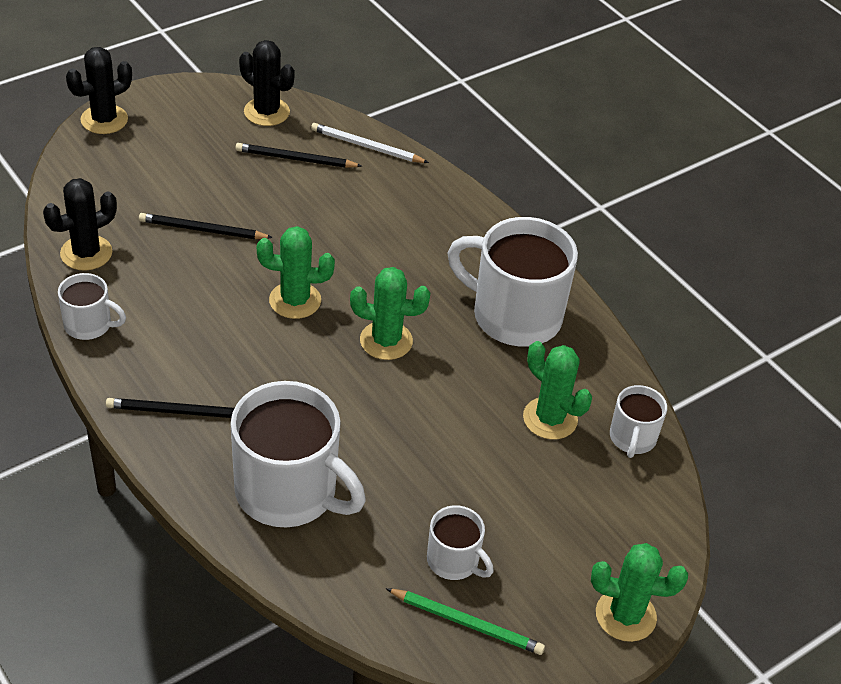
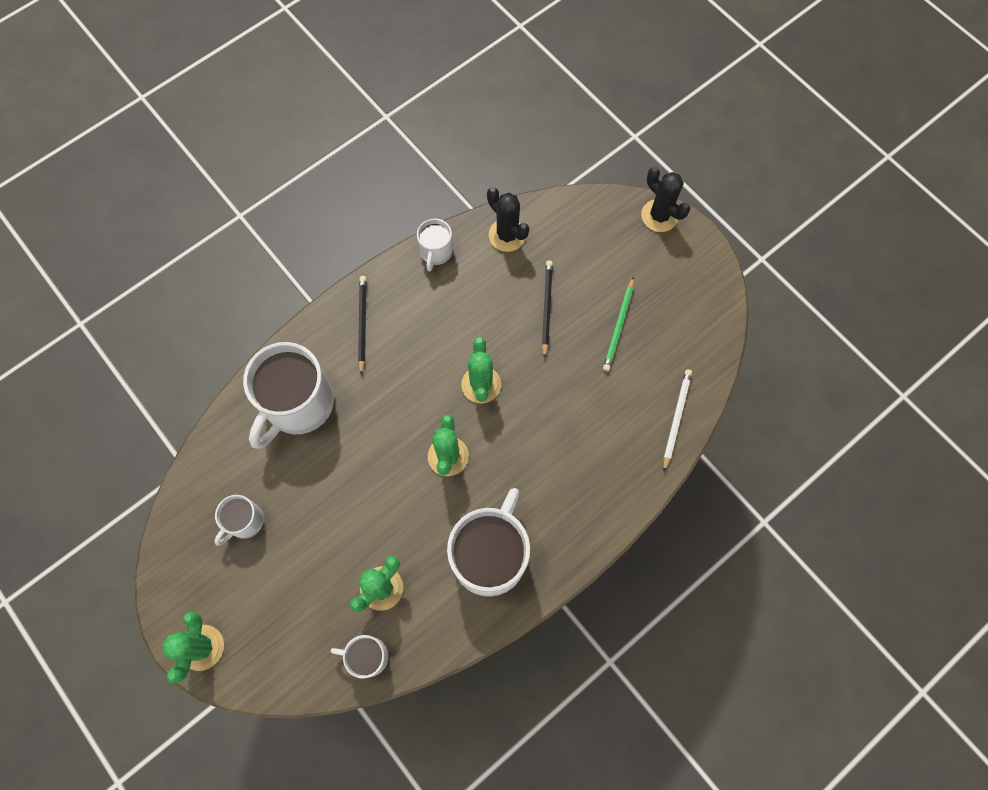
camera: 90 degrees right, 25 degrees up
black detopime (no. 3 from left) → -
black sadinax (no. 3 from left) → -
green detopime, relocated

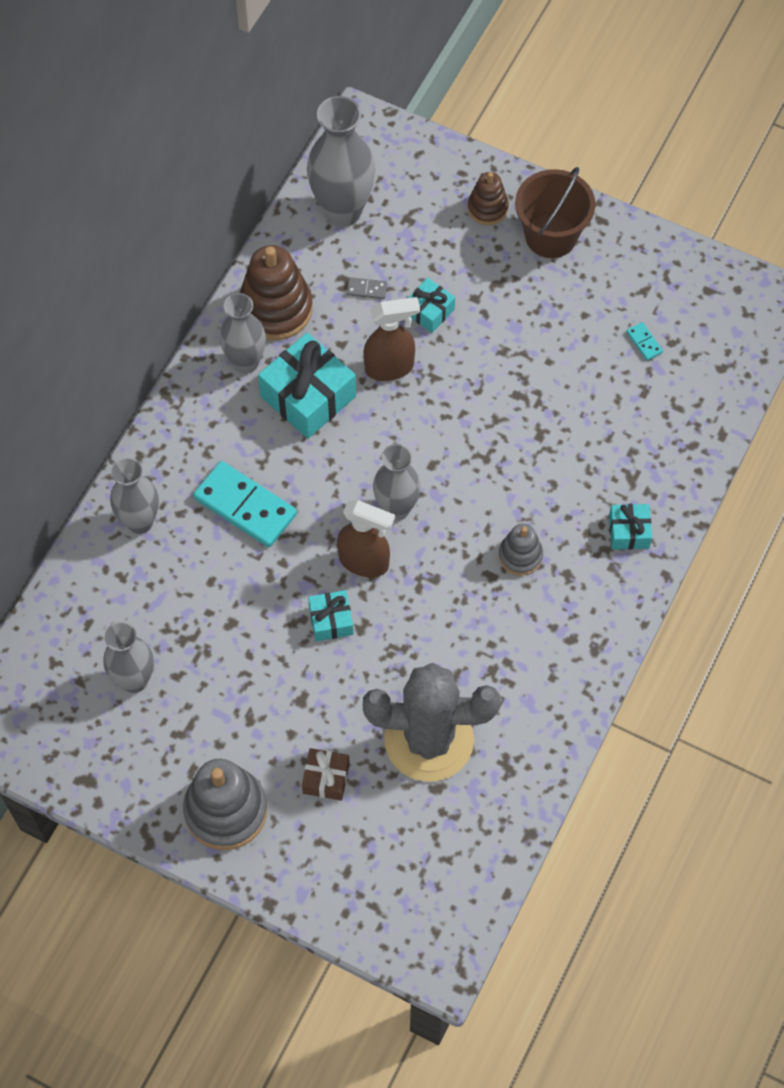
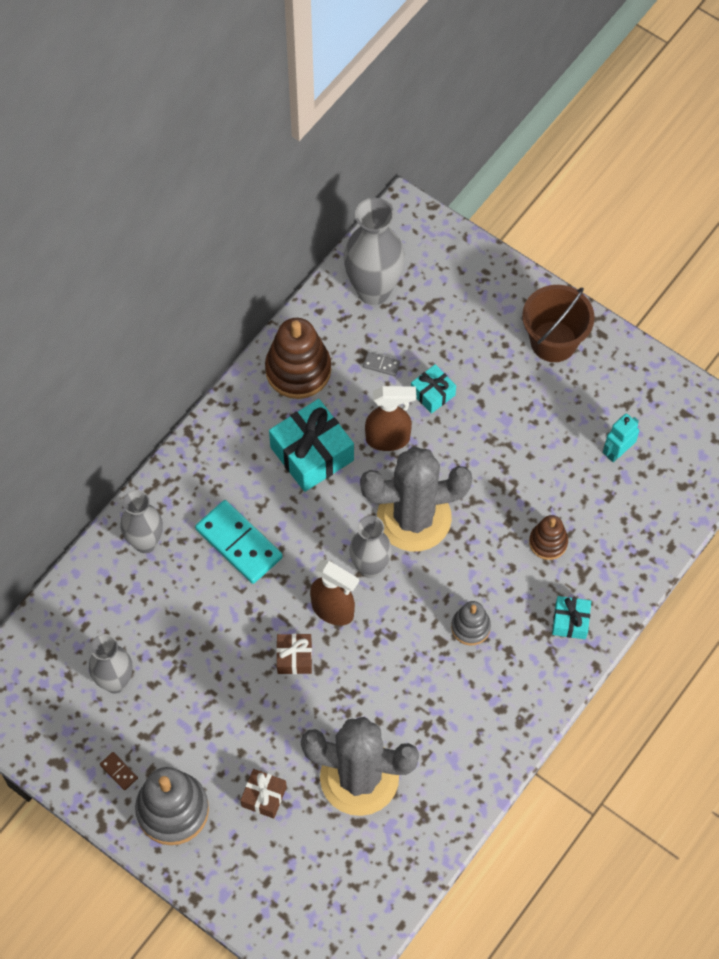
camera: 10 degrees right, 0 degrees up
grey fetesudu (no. 3 from left) → -
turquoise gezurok (no. 2 from left) → brown gezurok (no. 2 from left)
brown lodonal (no. 2 from left), relocated
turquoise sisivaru (no. 2 from left) → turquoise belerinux
- → brown sisivaru
- → grey sadinax (no. 2 from left)

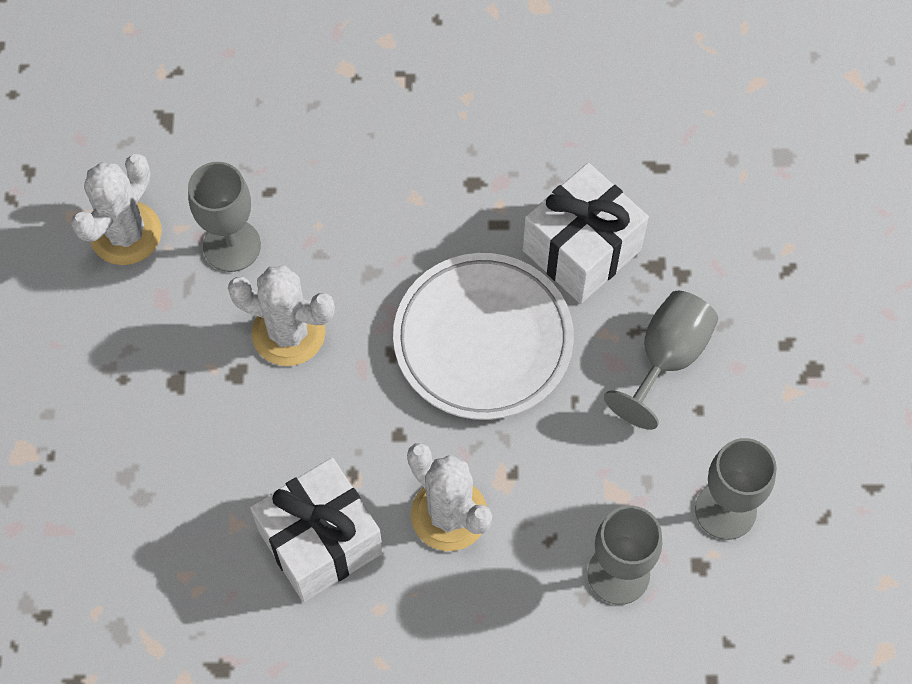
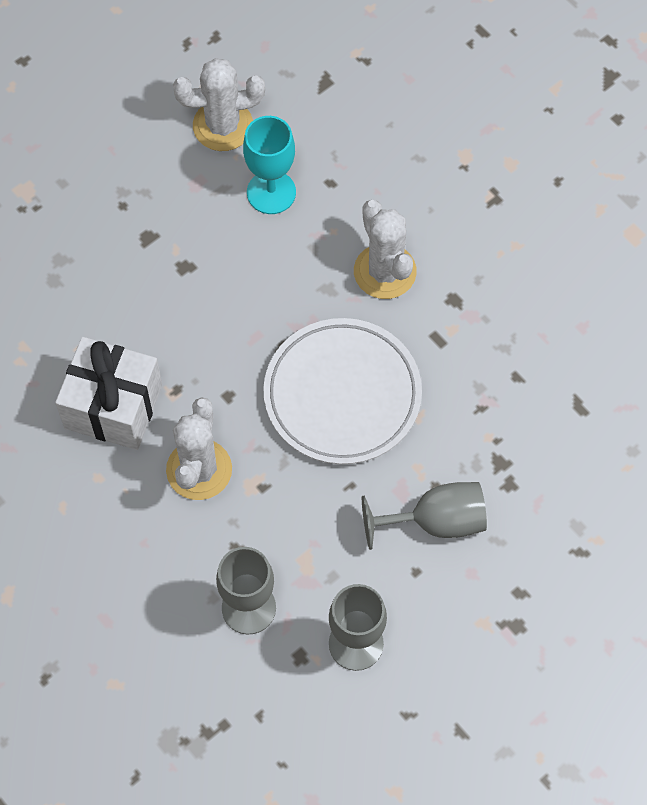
camera: 50 degrees right, 0 degrees up
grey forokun (no. 1 from left) → turquoise forokun
white sadinax (no. 2 from left in the first image) → white sadinax (no. 3 from left), relocated
white gezurok (no. 2 from left) → -

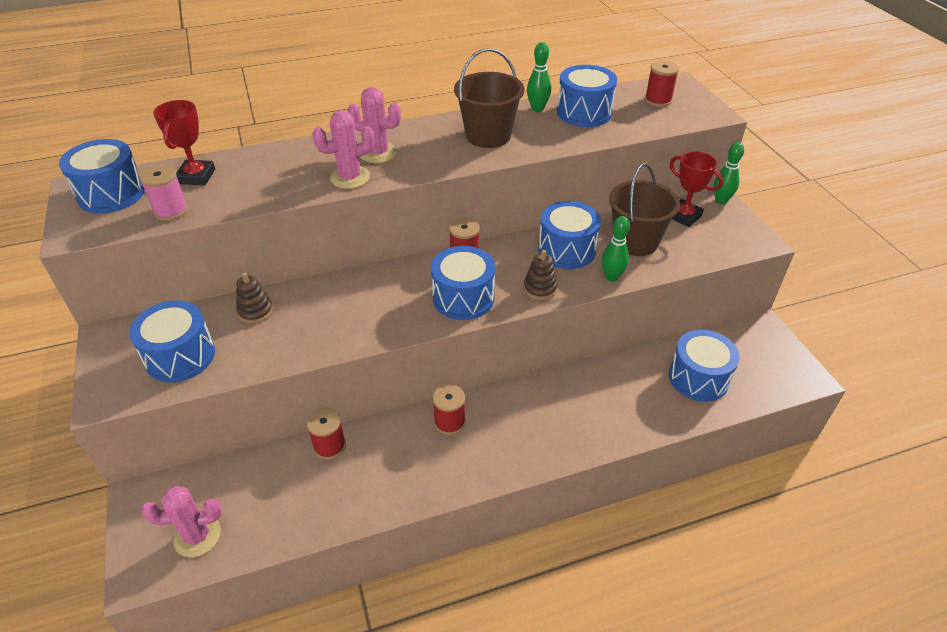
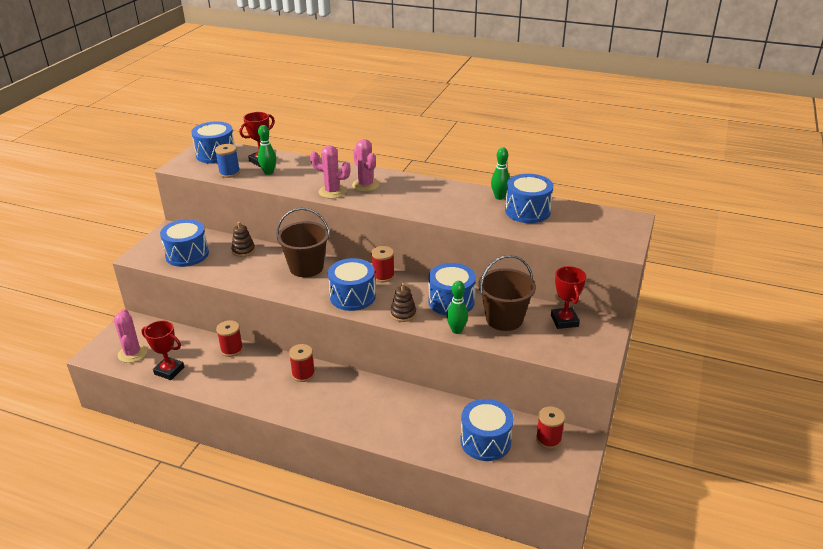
camera: 40 degrees right, 10 degrees down
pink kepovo → blue kepovo
pink sadinax (no. 1 from left), 45 degrees clockwise
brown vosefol (no. 1 from left), relocated
red kepovo (no. 4 from left), relocated
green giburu (no. 3 from left in the first image) → green giburu (no. 1 from left), relocated
- → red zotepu (no. 1 from left)

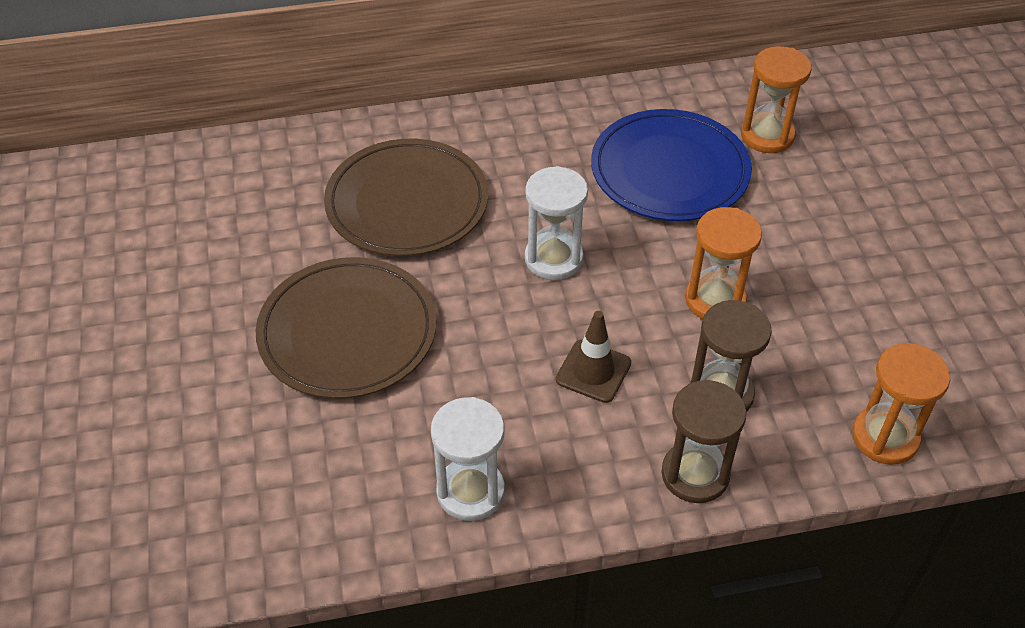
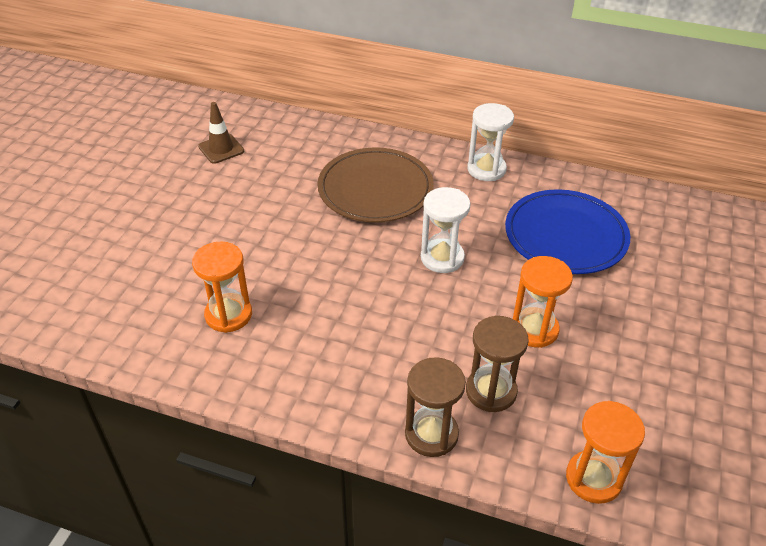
camera: 30 degrees right, 5 degrees down
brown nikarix (no. 1 from left) → -
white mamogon (no. 1 from left in the first image) → white mamogon (no. 2 from left), relocated
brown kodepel, relocated
orange mamogon (no. 2 from left in the first image) → orange mamogon (no. 1 from left), relocated

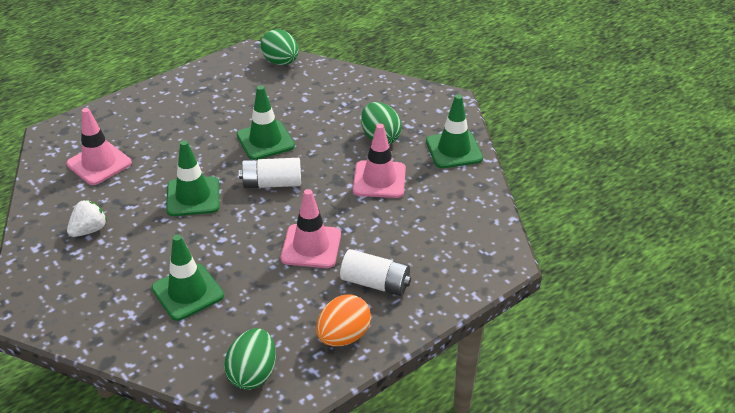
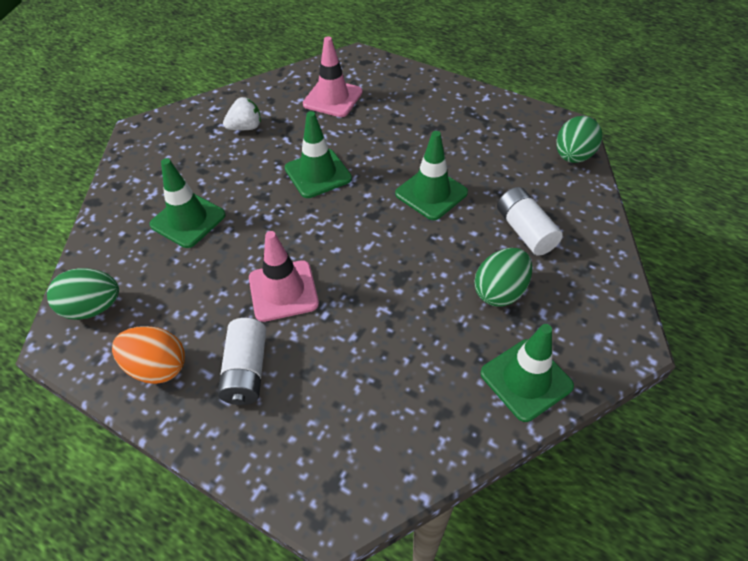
camera: 70 degrees right, 10 degrees up
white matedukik, 45 degrees counterclockwise
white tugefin (no. 1 from left in the first image) → white tugefin (no. 2 from left), relocated
pink kodepel (no. 3 from left) → -

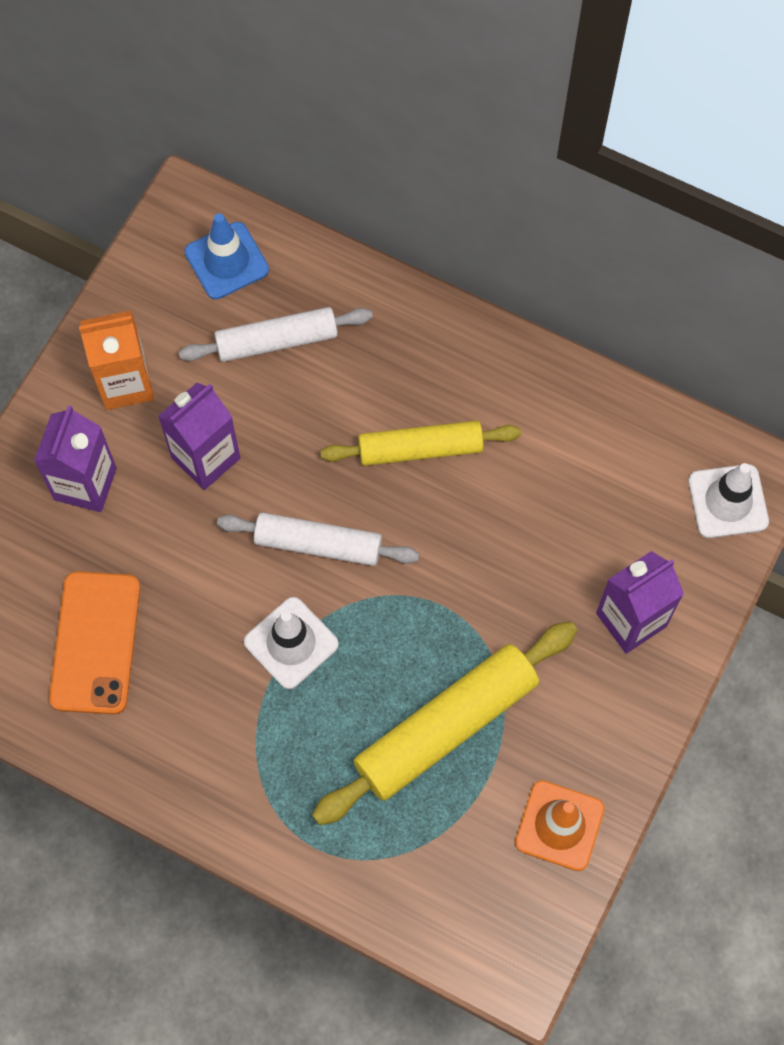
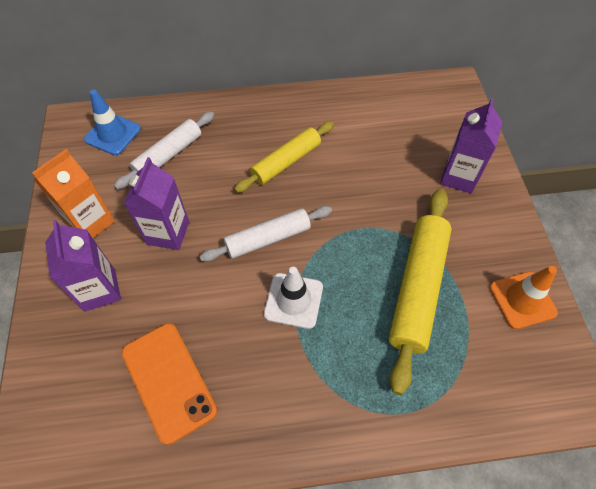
camera: 35 degrees left, 10 degrees down
white kodepel (no. 2 from left) → -

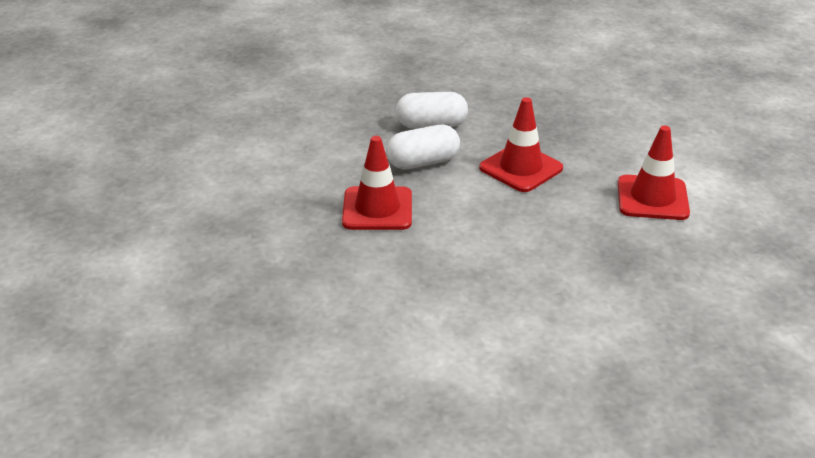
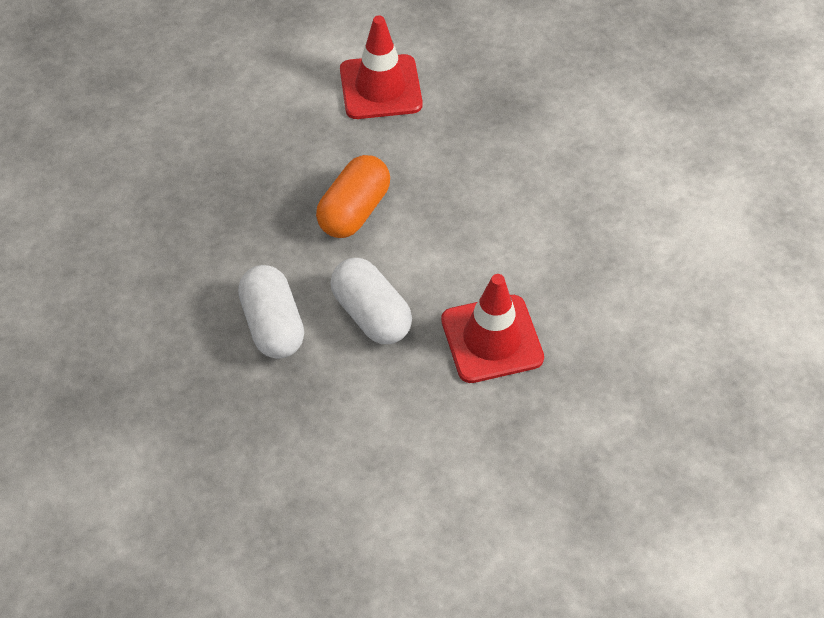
camera: 105 degrees left, 20 degrees up
red kodepel (no. 2 from left) → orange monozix

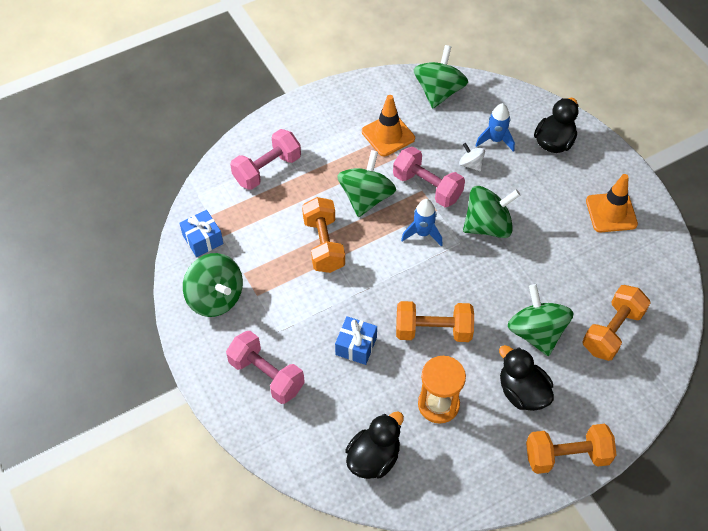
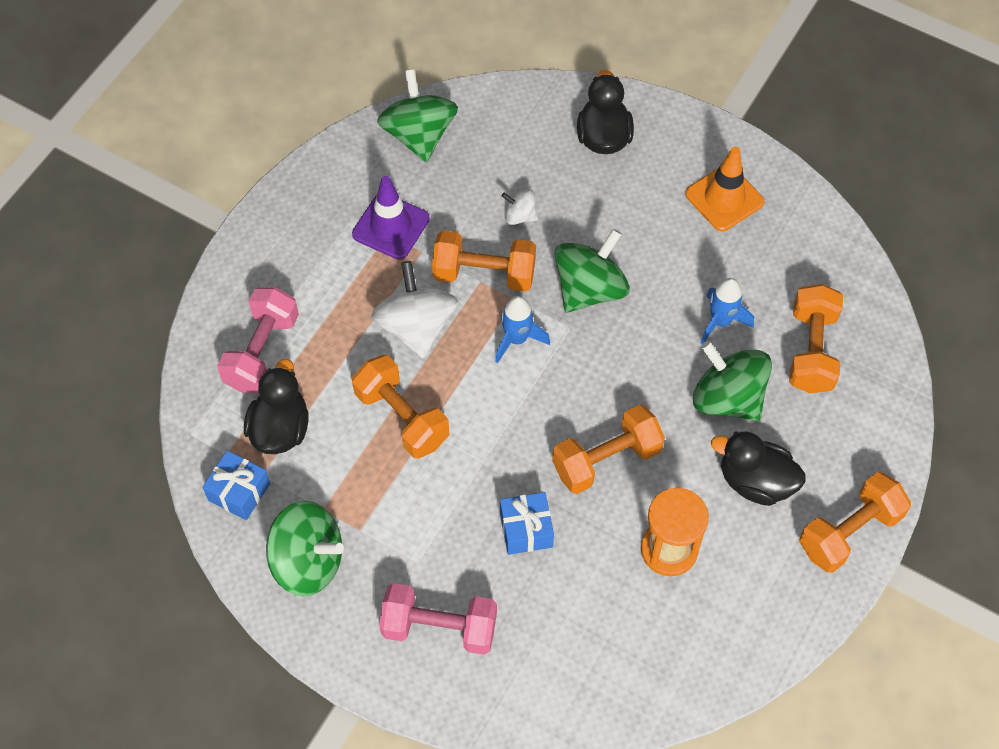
camera: 30 degrees left, 5 degrees up
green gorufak (no. 2 from left) → white gorufak (no. 1 from left)
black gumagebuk (no. 1 from left), relocated
orange kodepel (no. 1 from left) → purple kodepel
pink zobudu (no. 3 from left) → orange zobudu (no. 2 from left)
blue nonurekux (no. 2 from left), relocated

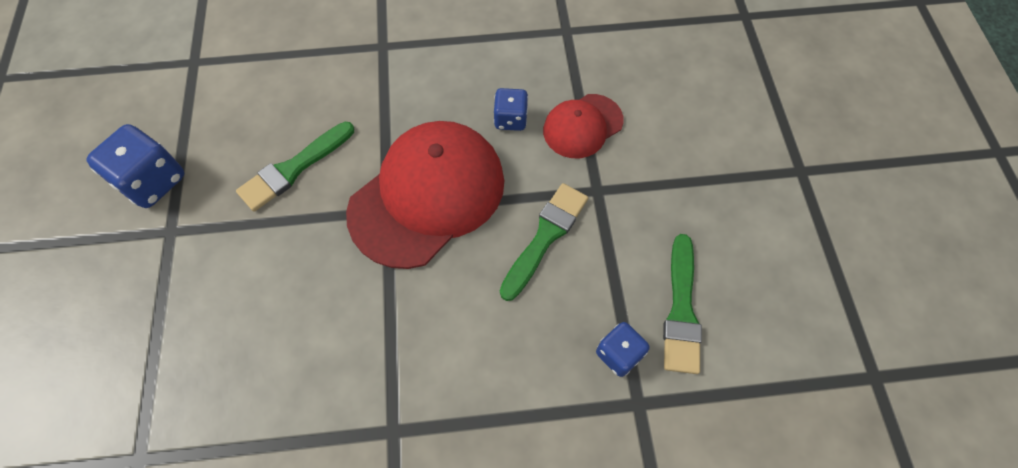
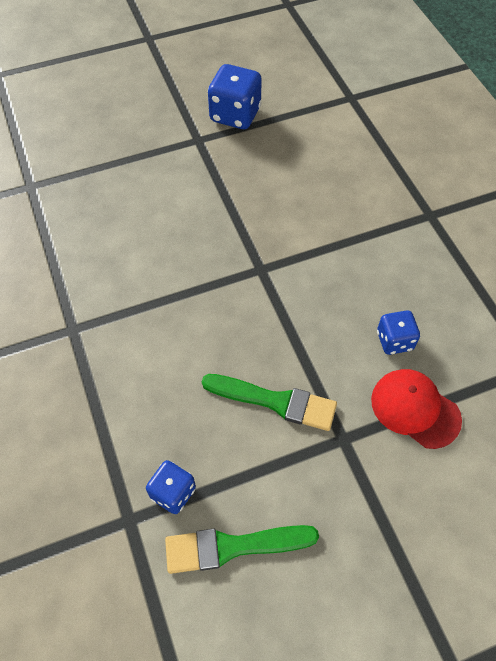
camera: 75 degrees right, 5 degrees down
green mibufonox (no. 1 from left) → -
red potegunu (no. 1 from left) → -

